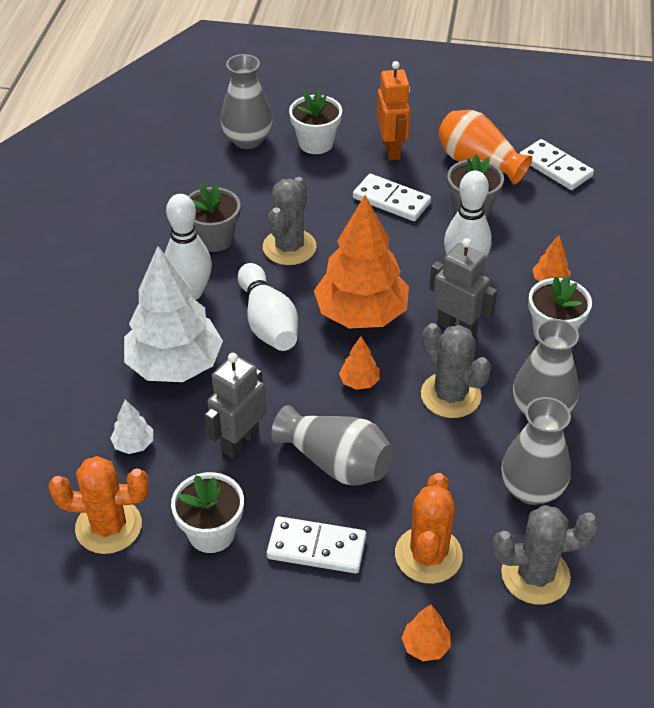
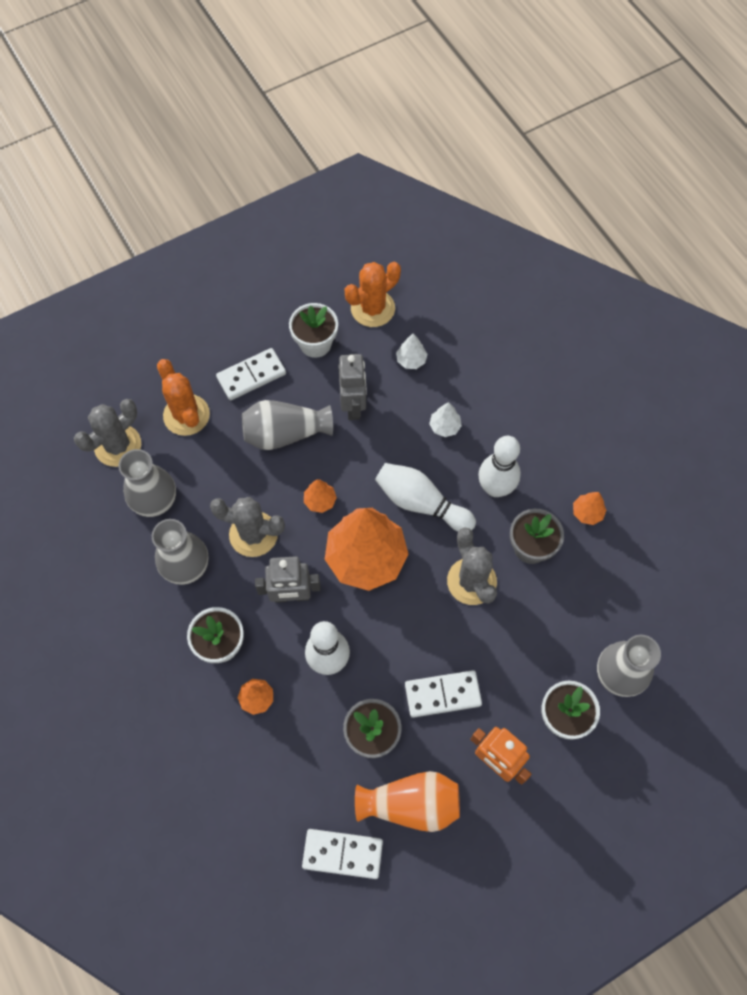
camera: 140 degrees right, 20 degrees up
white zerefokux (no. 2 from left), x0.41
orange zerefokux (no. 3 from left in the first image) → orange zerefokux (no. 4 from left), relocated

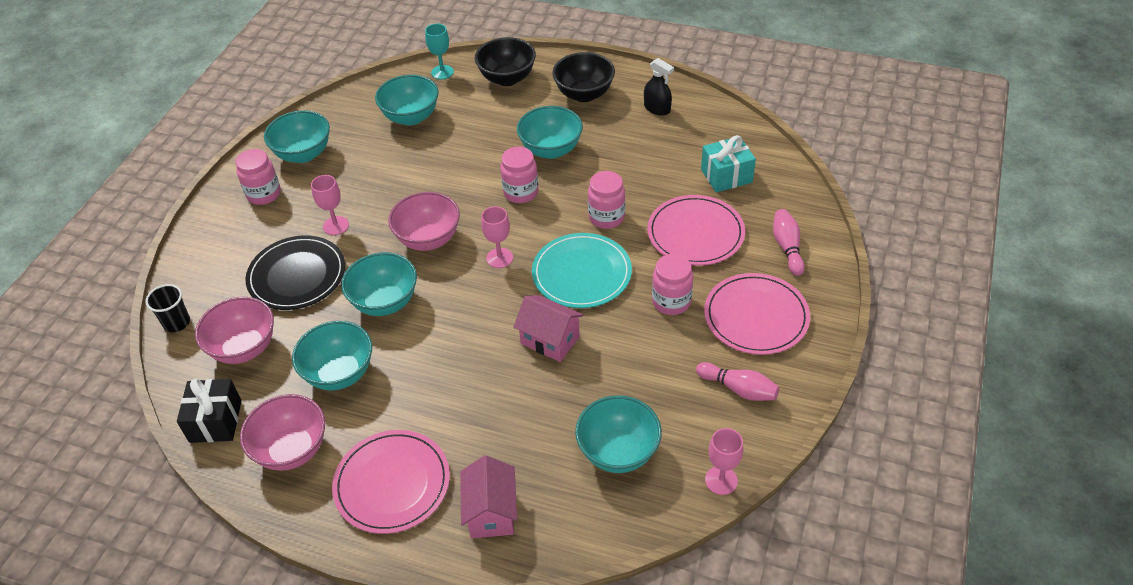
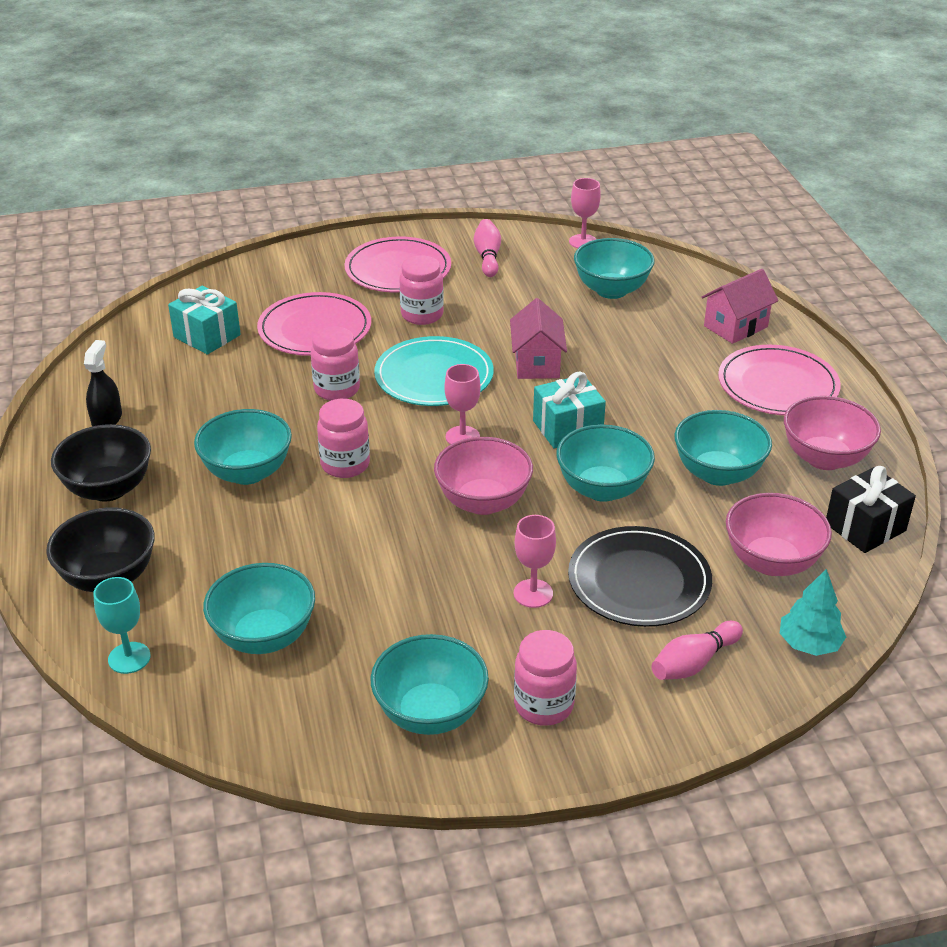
camera: 125 degrees left, 10 degrees down
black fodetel → turquoise zerefokux
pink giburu (no. 2 from left), relocated
- → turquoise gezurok (no. 2 from left)

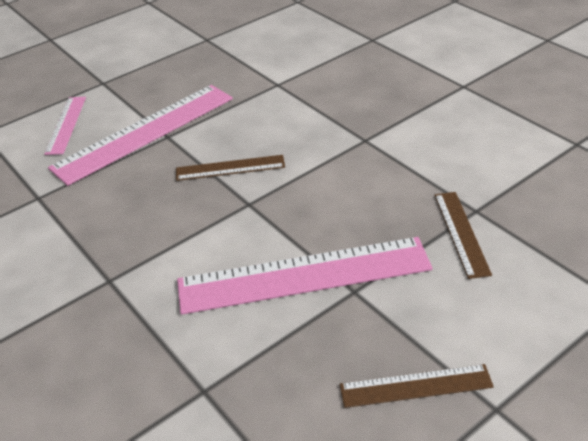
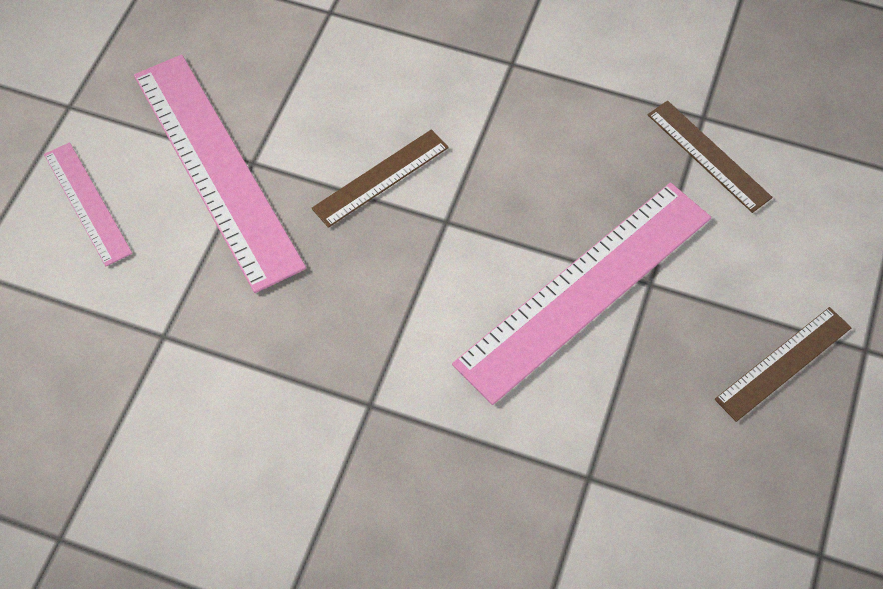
camera: 35 degrees left, 20 degrees up
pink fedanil (no. 2 from left), 45 degrees counterclockwise

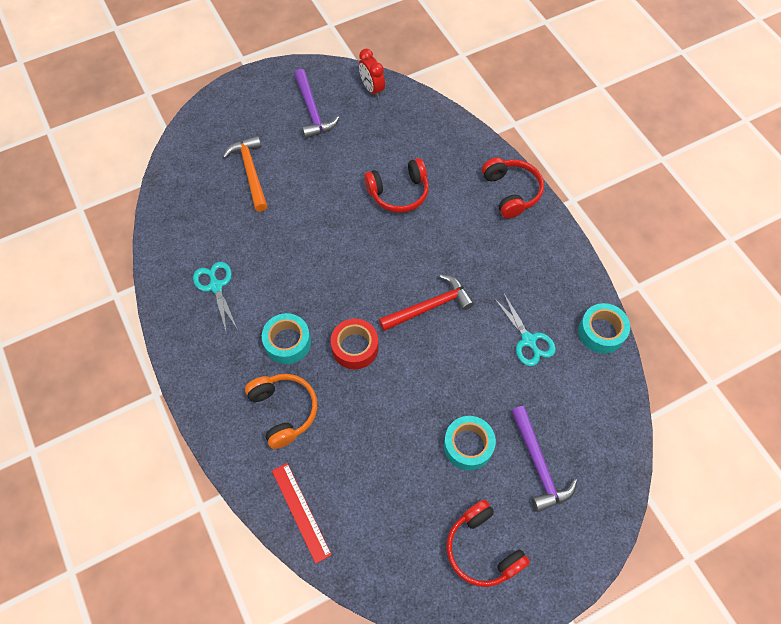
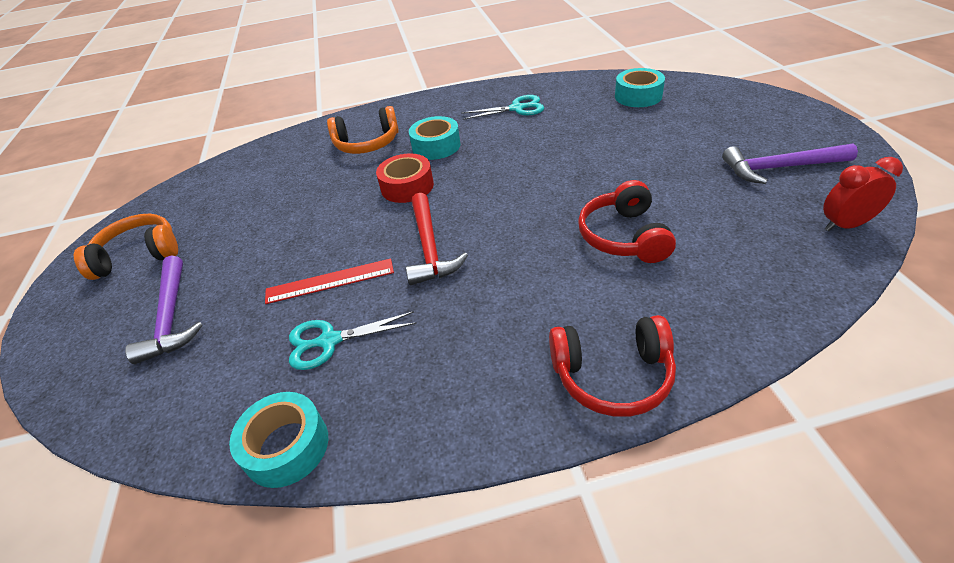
camera: 110 degrees right, 20 degrees down
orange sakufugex → -
red fedanil, relocated
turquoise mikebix (no. 2 from left in the first image) → turquoise mikebix (no. 3 from left), relocated
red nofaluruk (no. 2 from left) → orange nofaluruk (no. 1 from left)
purple sakufugex (no. 2 from left in the first image) → purple sakufugex (no. 1 from left), 105 degrees counterclockwise

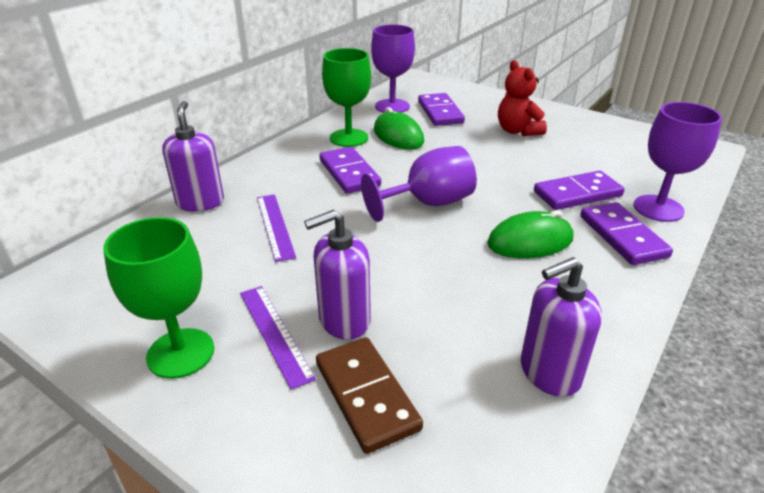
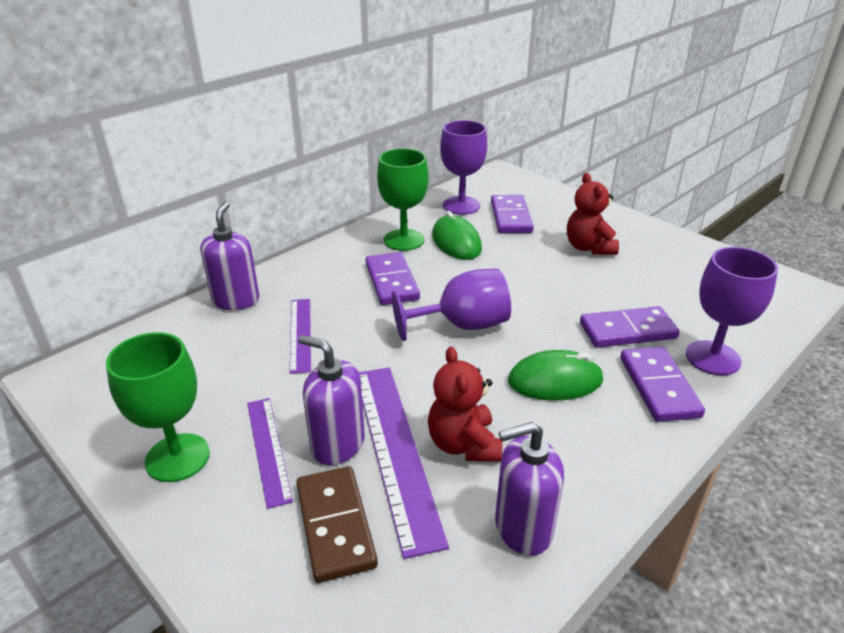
camera: 10 degrees right, 0 degrees up
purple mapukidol (no. 2 from left), 45 degrees clockwise
- → purple fedanil (no. 3 from left)
- → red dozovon (no. 1 from left)

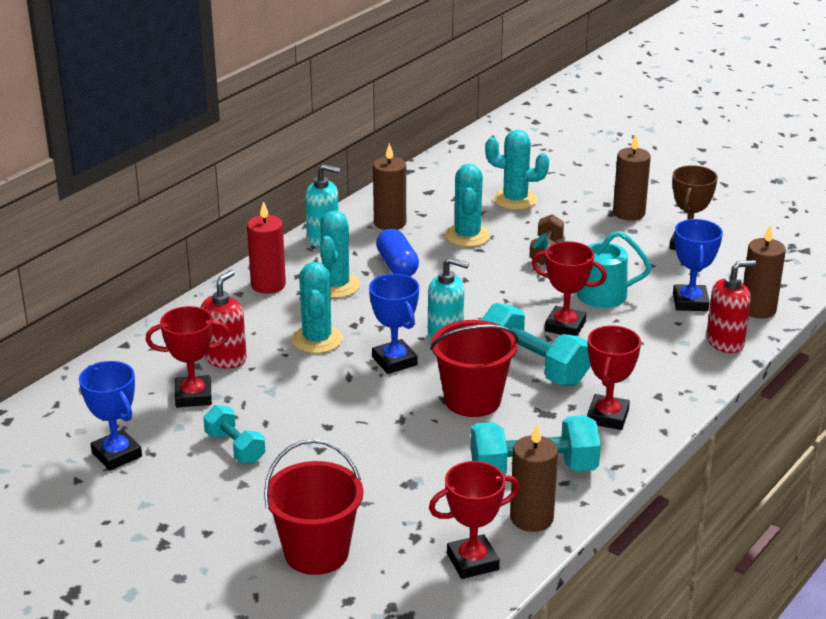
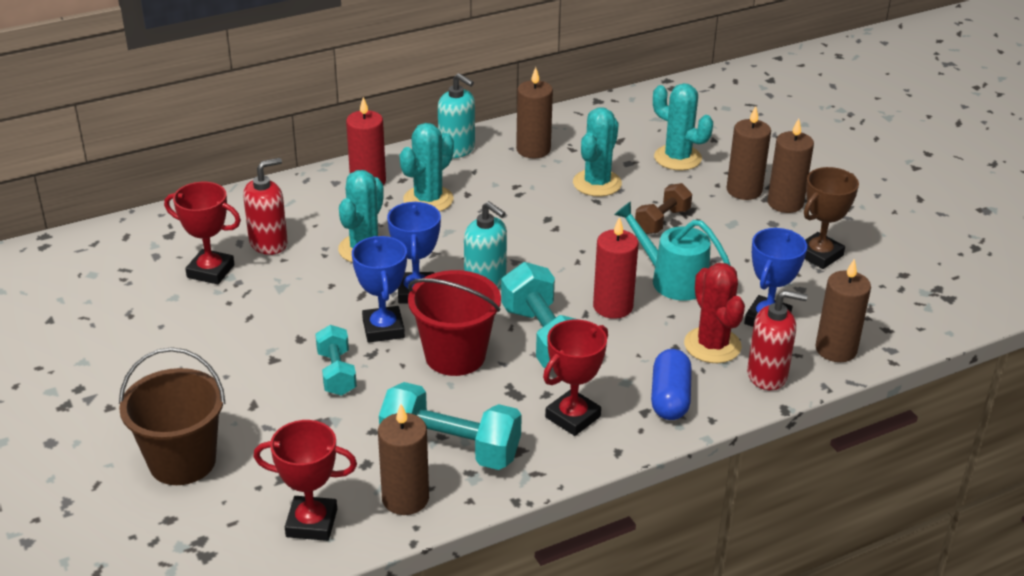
camera: 25 degrees right, 5 degrees up
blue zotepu (no. 1 from left), relocated
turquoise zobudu (no. 1 from left), relocated
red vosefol (no. 1 from left) → brown vosefol
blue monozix, relocated
red zotepu (no. 3 from left) → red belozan (no. 2 from left)
- → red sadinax
- → brown belozan (no. 3 from left)

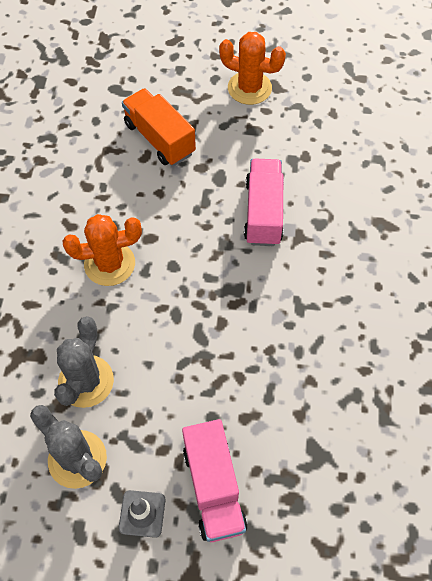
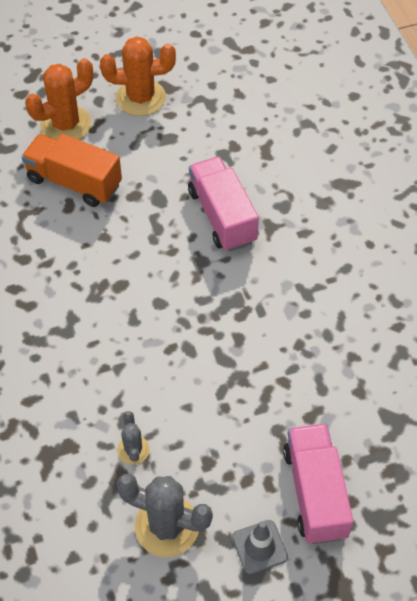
camera: 25 degrees left, 5 degrees down
grey sadinax (no. 2 from left in the first image) → grey sadinax (no. 1 from left), x0.52
orange sadinax (no. 1 from left), relocated
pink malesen (no. 1 from left in the first image) → pink malesen (no. 2 from left), 150 degrees counterclockwise

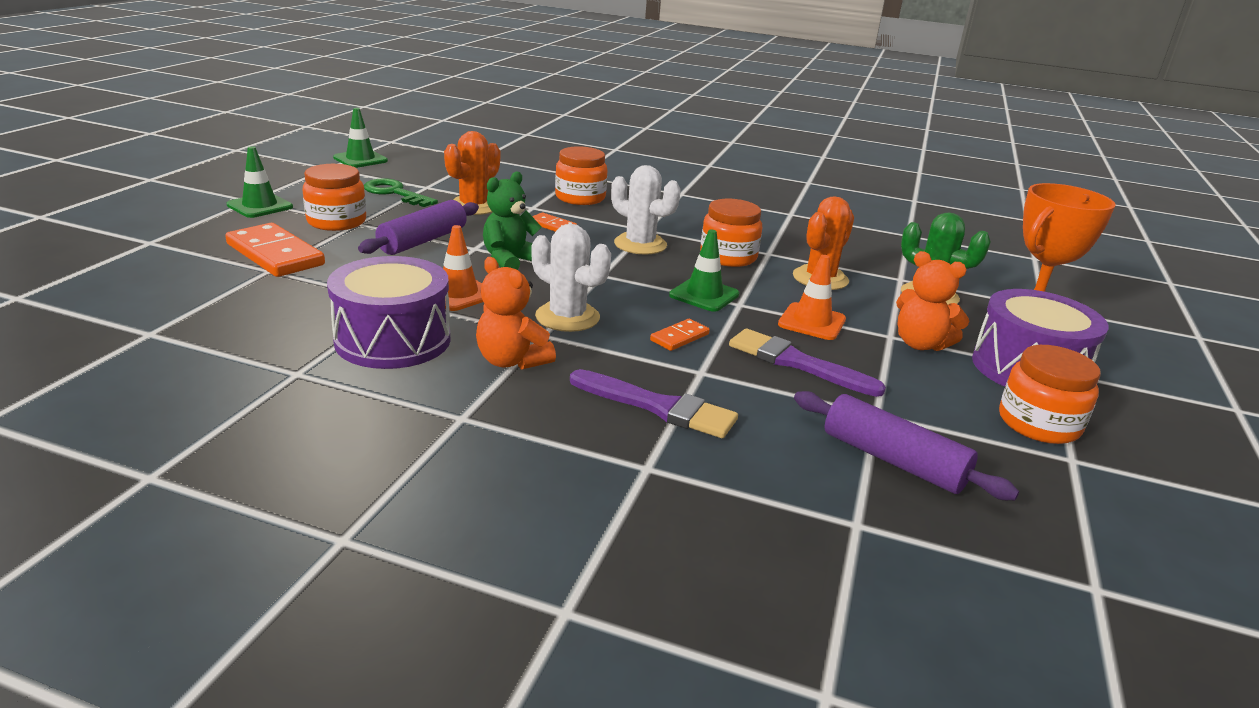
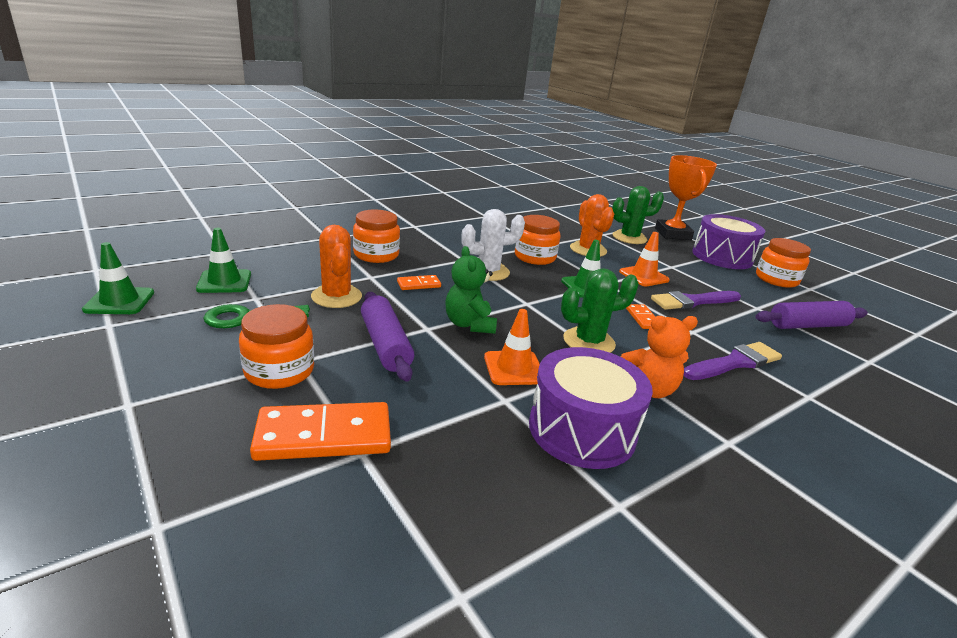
camera: 55 degrees left, 0 degrees up
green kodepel (no. 1 from left in the first image) → green kodepel (no. 2 from left), relocated
white sadinax (no. 1 from left) → green sadinax (no. 1 from left)
orange dozovon (no. 2 from left) → -

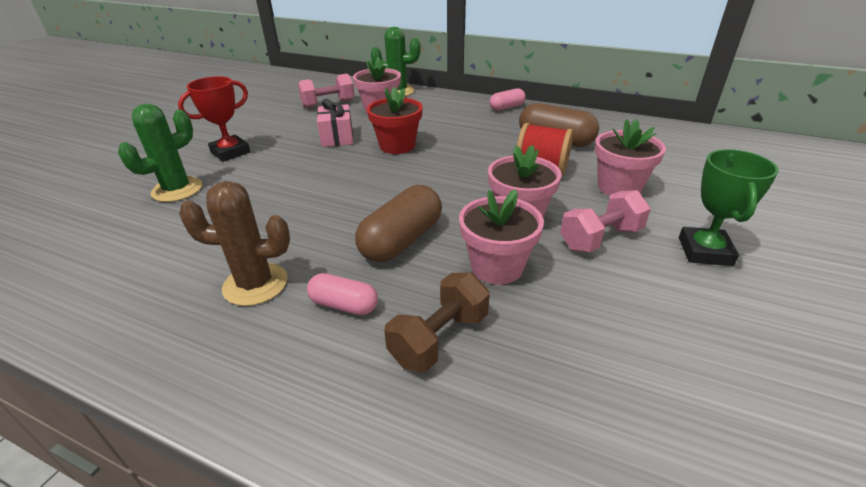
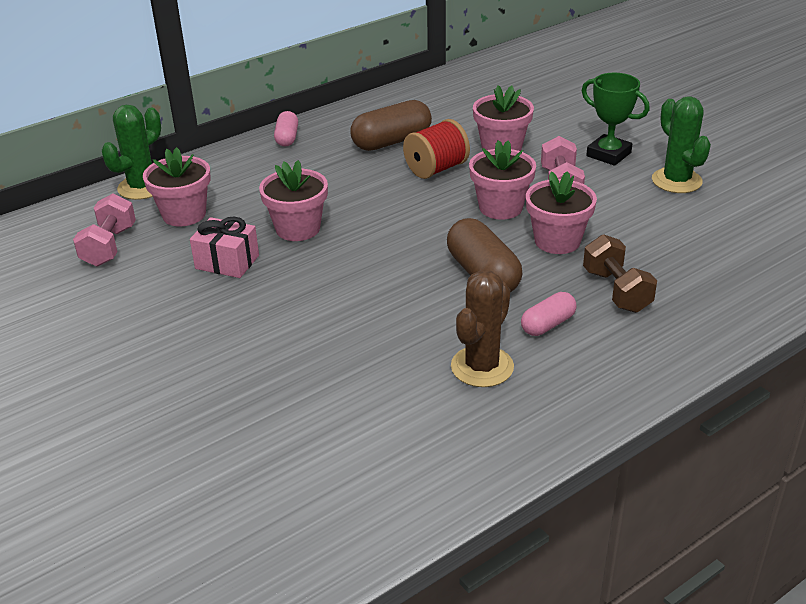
camera: 60 degrees left, 0 degrees up
green sadinax (no. 1 from left in the first image) → green sadinax (no. 2 from left), relocated
red zotepu → -
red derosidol → pink derosidol (no. 2 from left)

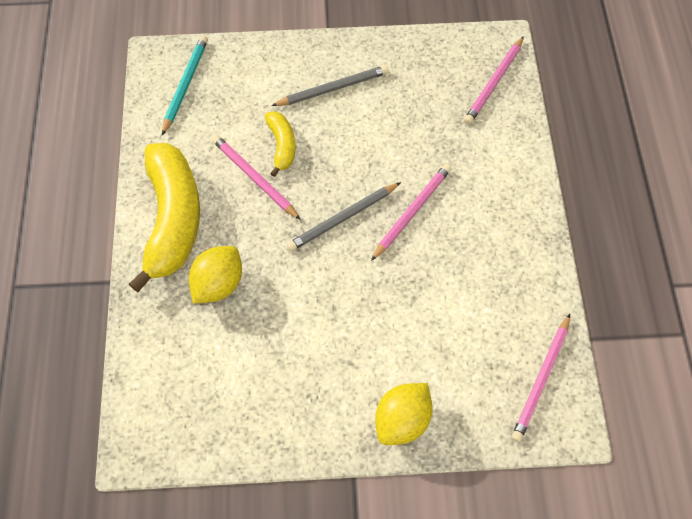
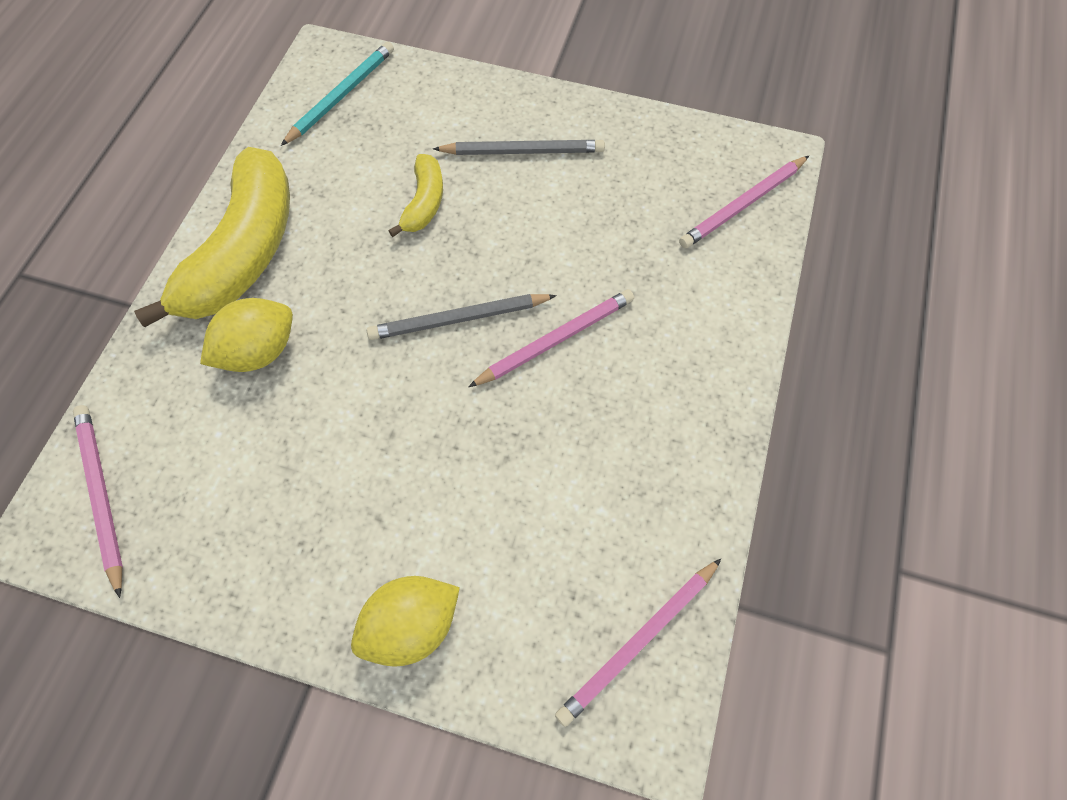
camera: 20 degrees right, 0 degrees up
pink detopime (no. 1 from left), relocated

